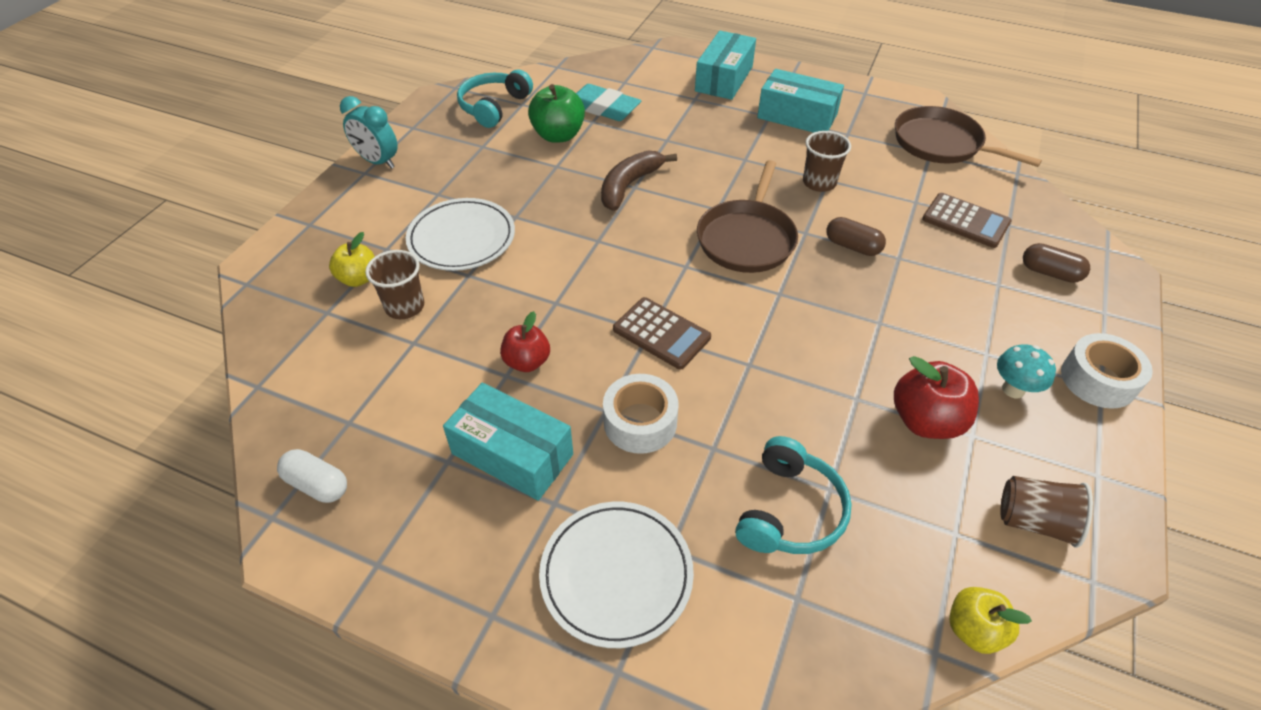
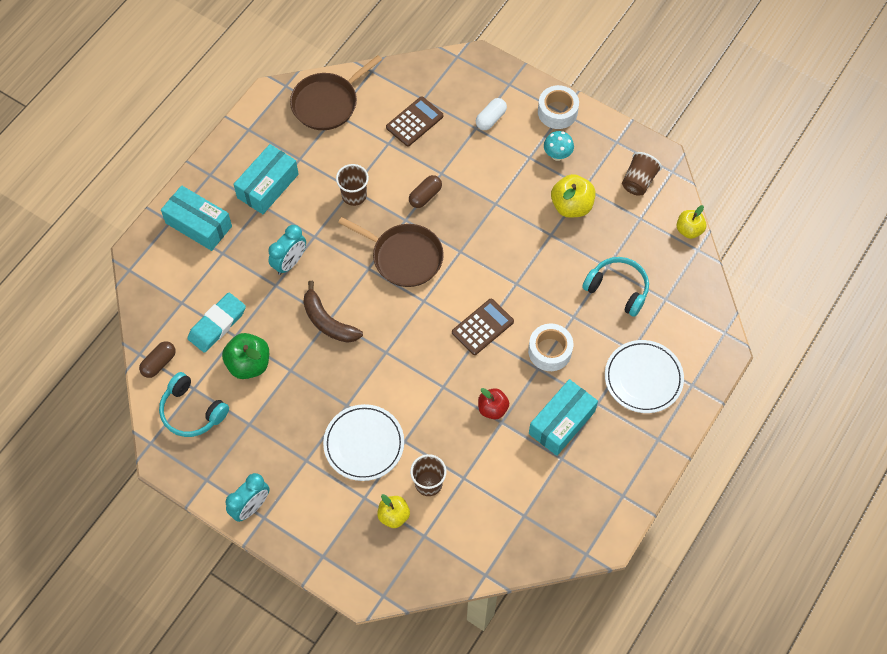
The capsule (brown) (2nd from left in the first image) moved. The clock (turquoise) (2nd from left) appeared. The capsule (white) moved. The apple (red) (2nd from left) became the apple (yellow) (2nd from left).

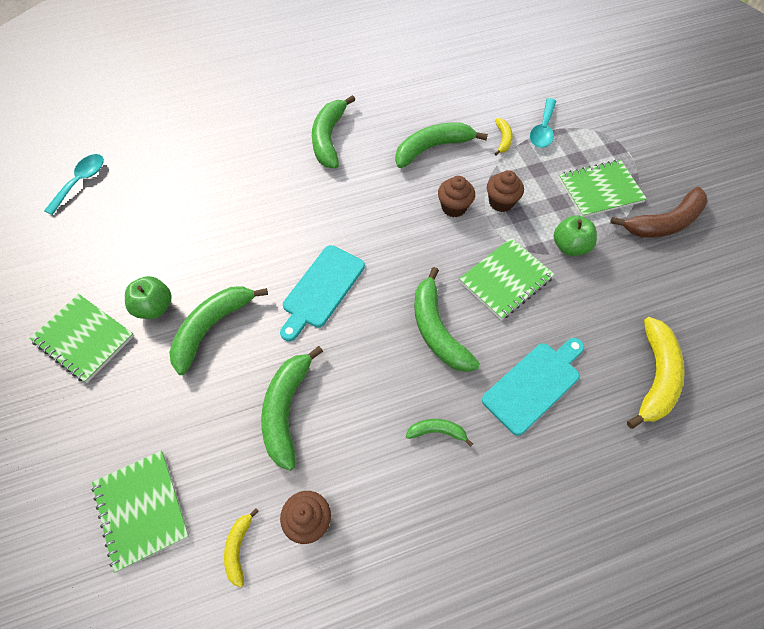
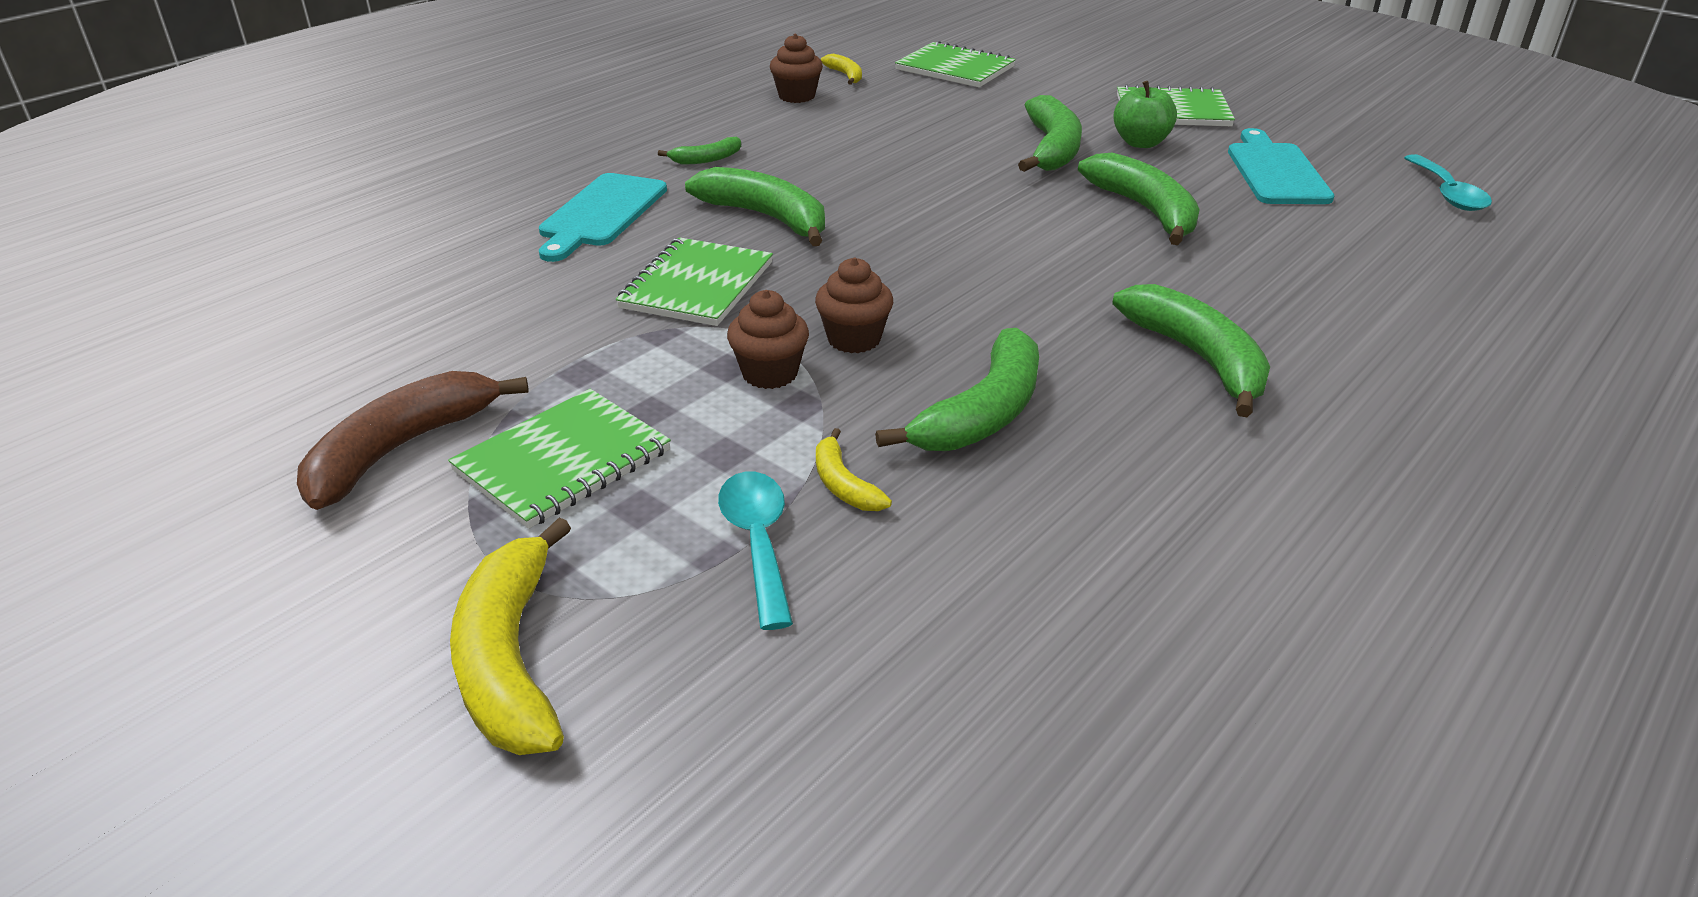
The banana (yellow) (3rd from left in the first image) moved. The banana (green) (2nd from left in the first image) moved. The cutting board (turquoise) (1st from left in the first image) moved. The apple (green) (2nd from left) disappeared.

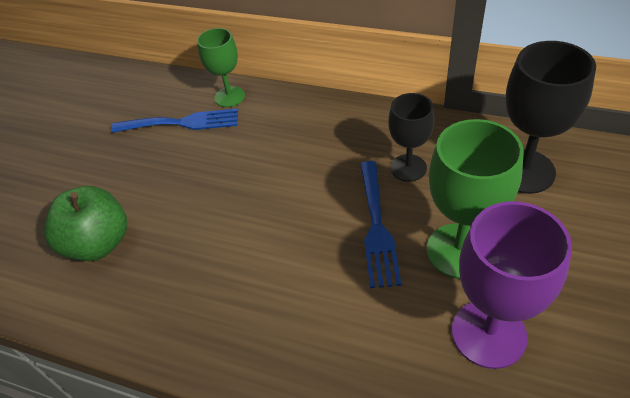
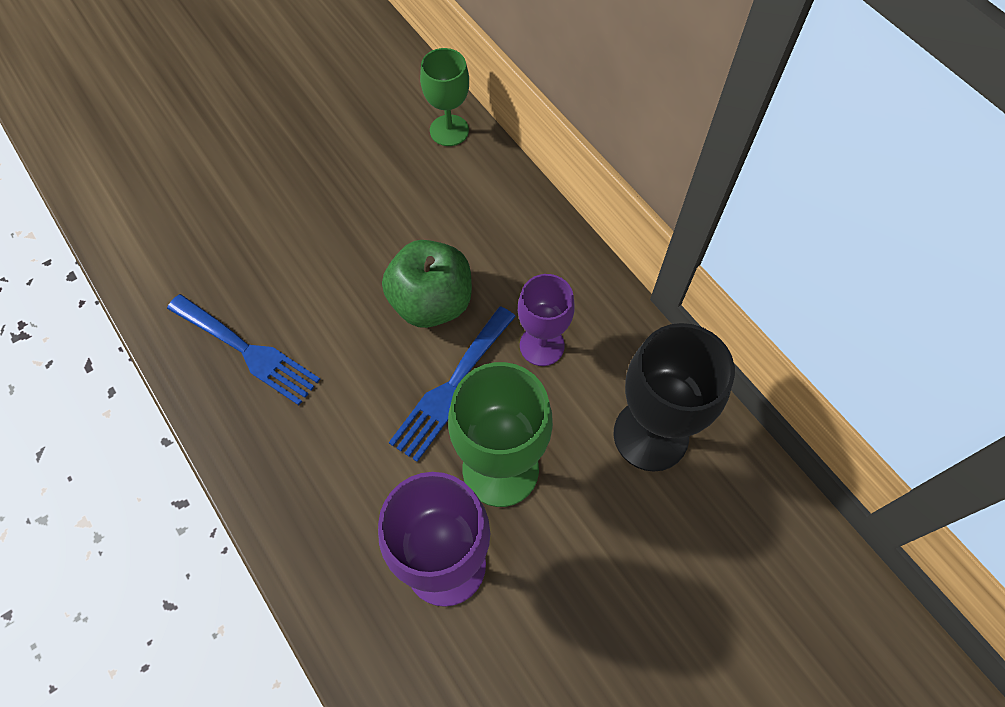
The fork (blue) (1st from left) moved. The apple (green) moved. The goblet (black) (1st from left) became the goblet (purple) (2nd from left).

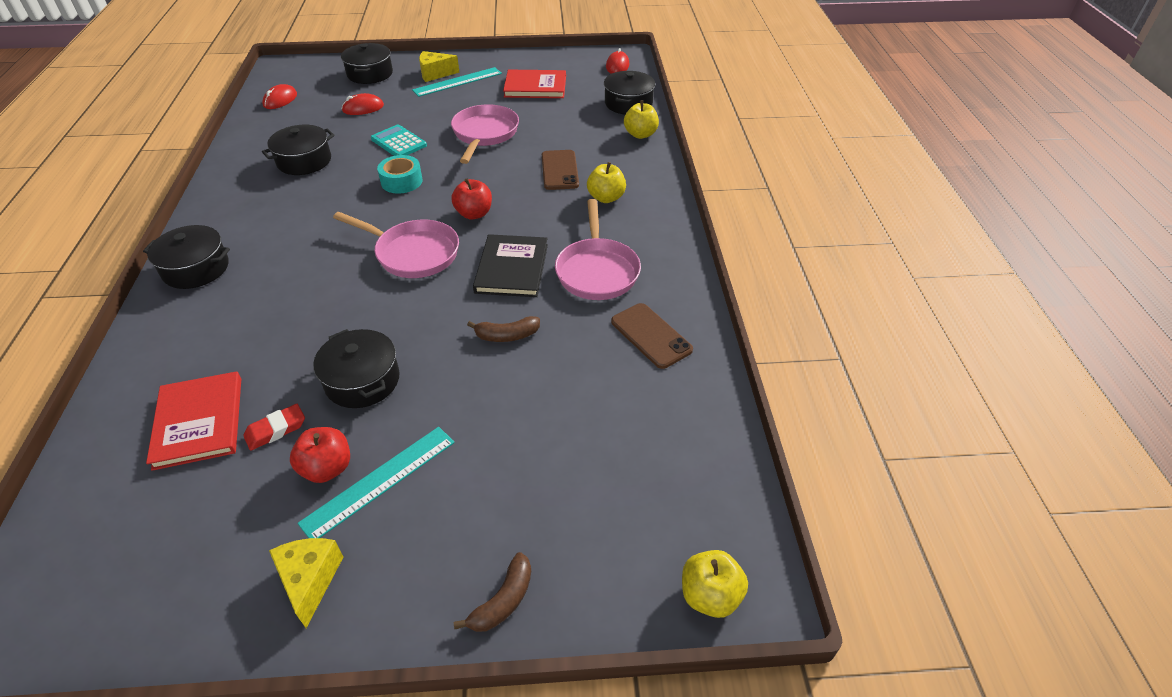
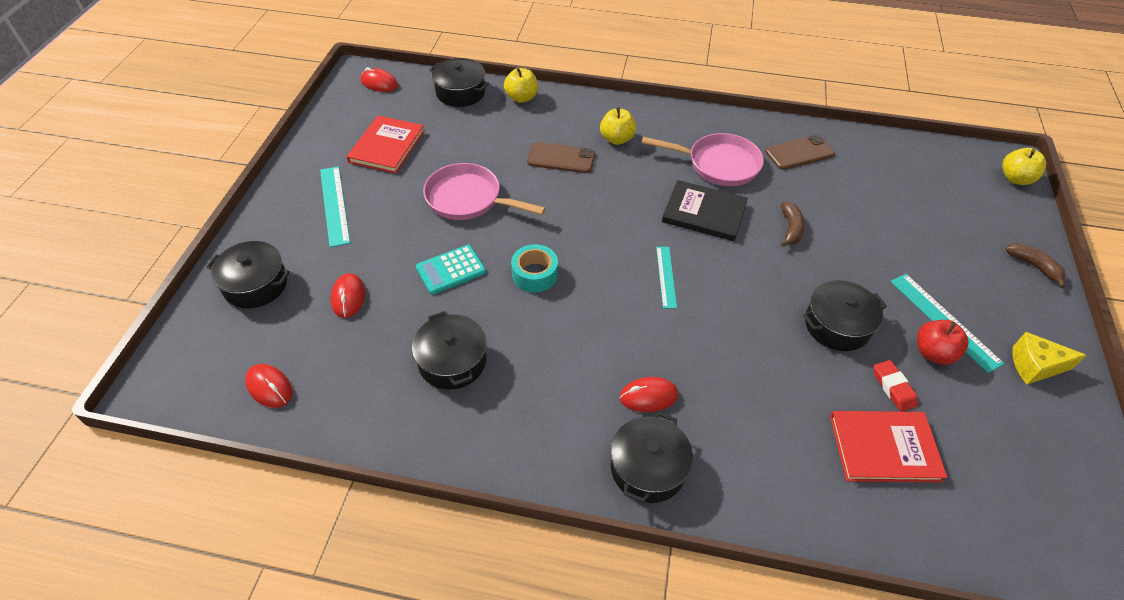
The mouse (red) (4th from left) appeared. The pan (pink) (1st from left) was replaced by the ruler (turquoise) (2nd from left). The cheese (yellow) (2nd from left) disappeared. The apple (red) (2nd from left) disappeared.

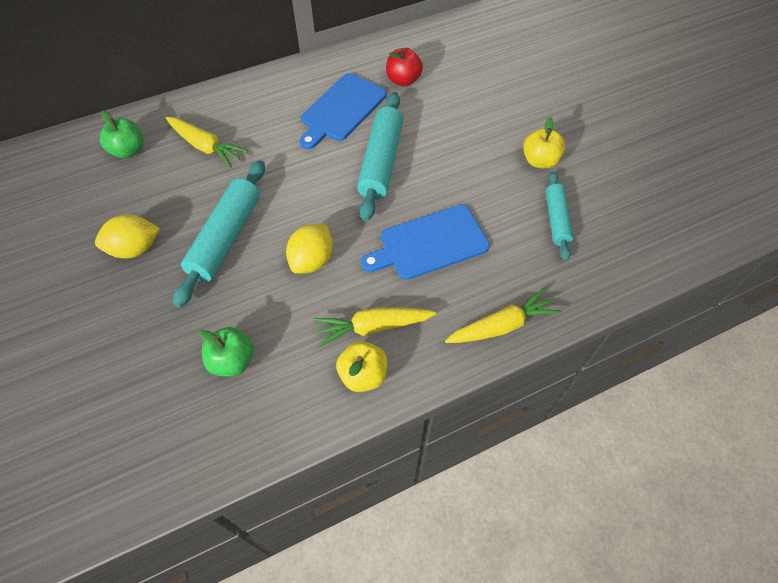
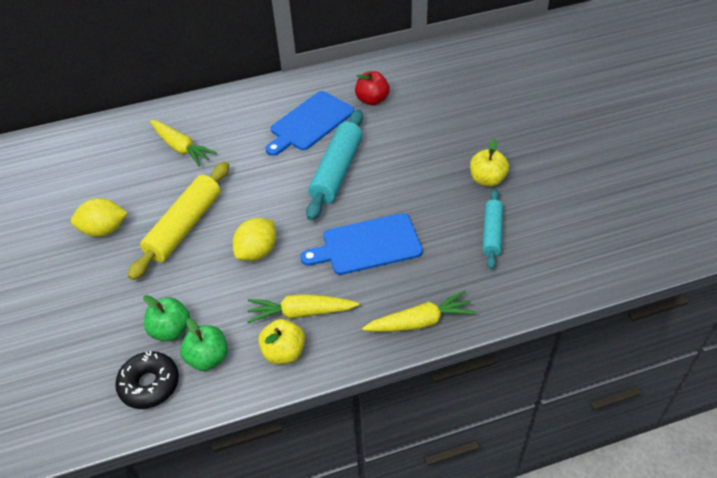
The donut (black) appeared. The rolling pin (turquoise) (1st from left) became the rolling pin (yellow). The apple (green) (1st from left in the first image) moved.

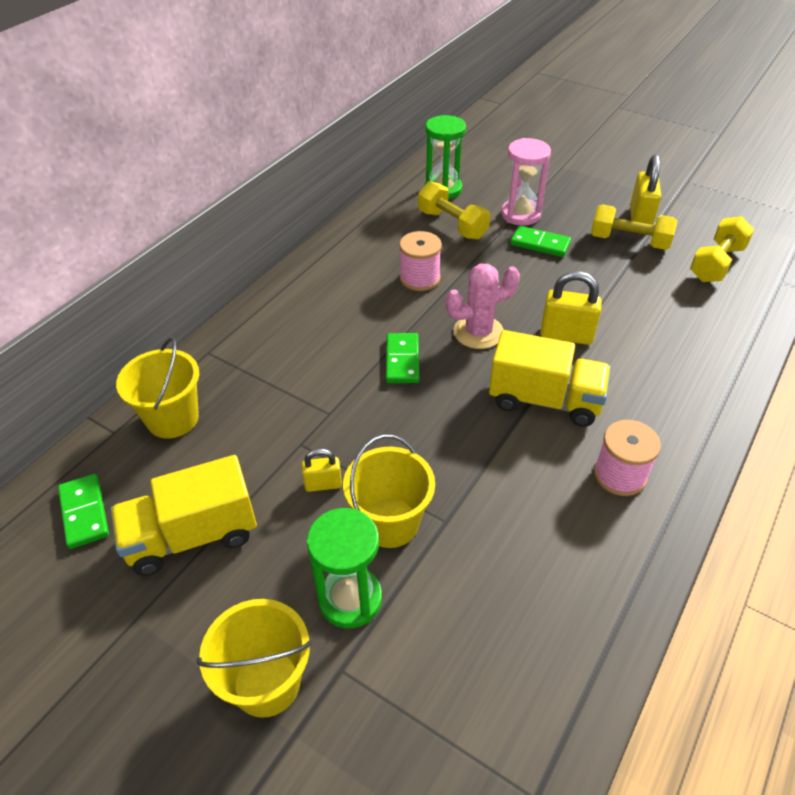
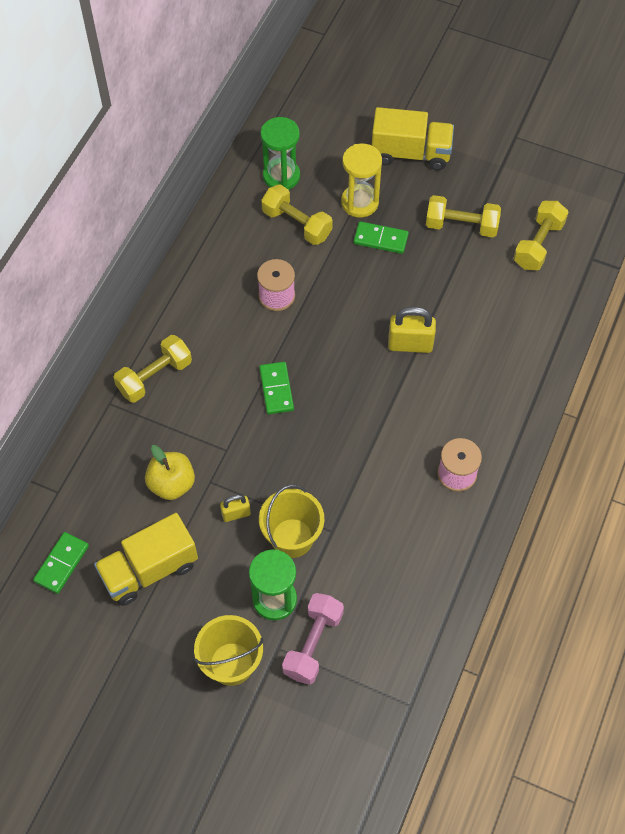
The domino (green) (1st from left) turned 60 degrees clockwise. The dumbbell (yellow) (1st from left) appeared. The apple (yellow) appeared. The dumbbell (pink) appeared. The hourglass (pink) became the hourglass (yellow). The truck (yellow) (2nd from left) moved. The bucket (yellow) (1st from left) disappeared. The cactus (pink) disappeared. The padlock (yellow) (3rd from left) disappeared.

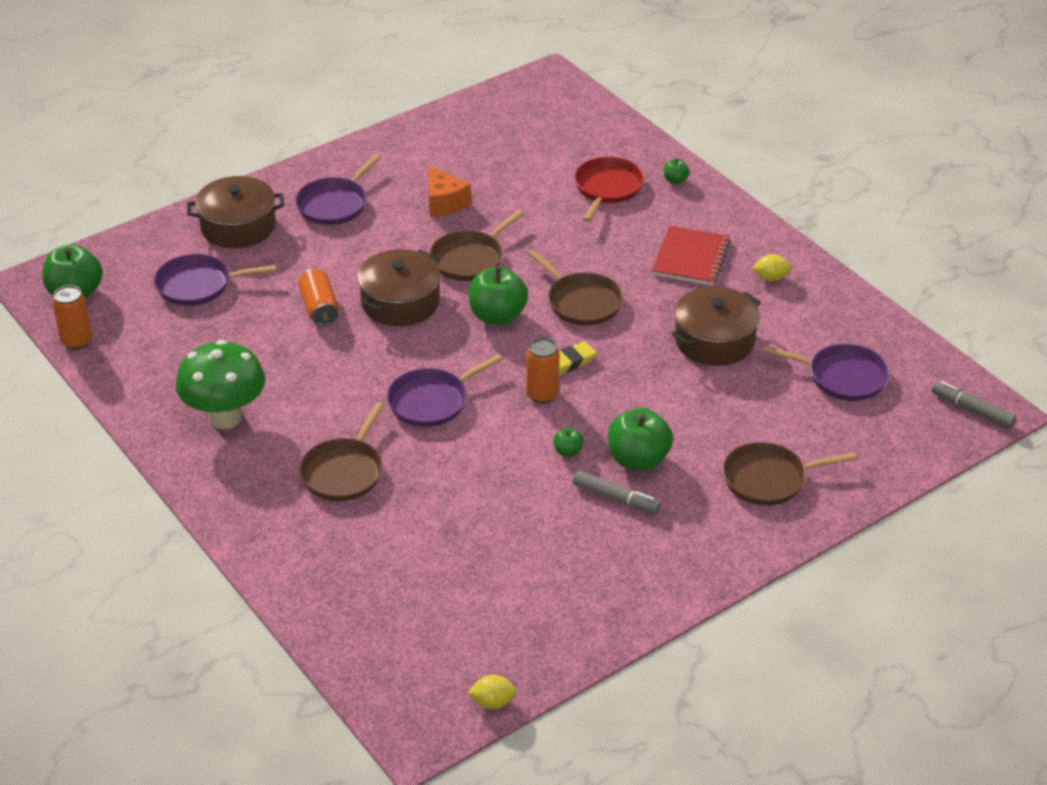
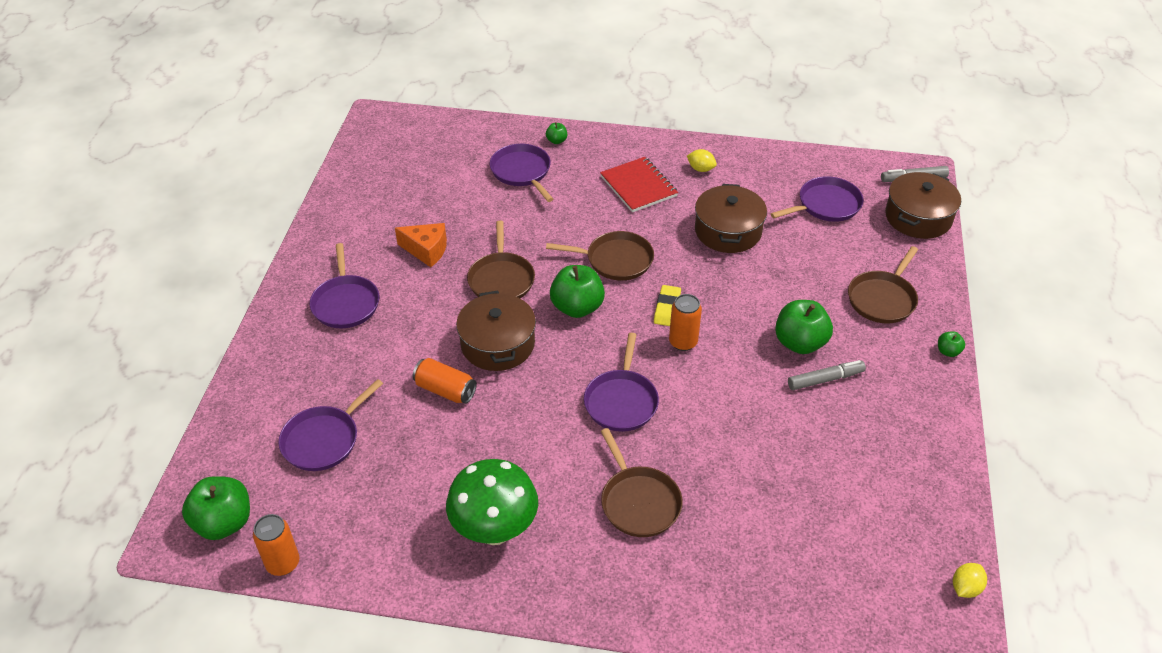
The pan (red) became the pan (purple) (3rd from left). The lemon (yellow) (2nd from left in the first image) turned 75 degrees clockwise. The pot (brown) (1st from left in the first image) moved. The apple (green) (3rd from left in the first image) moved.

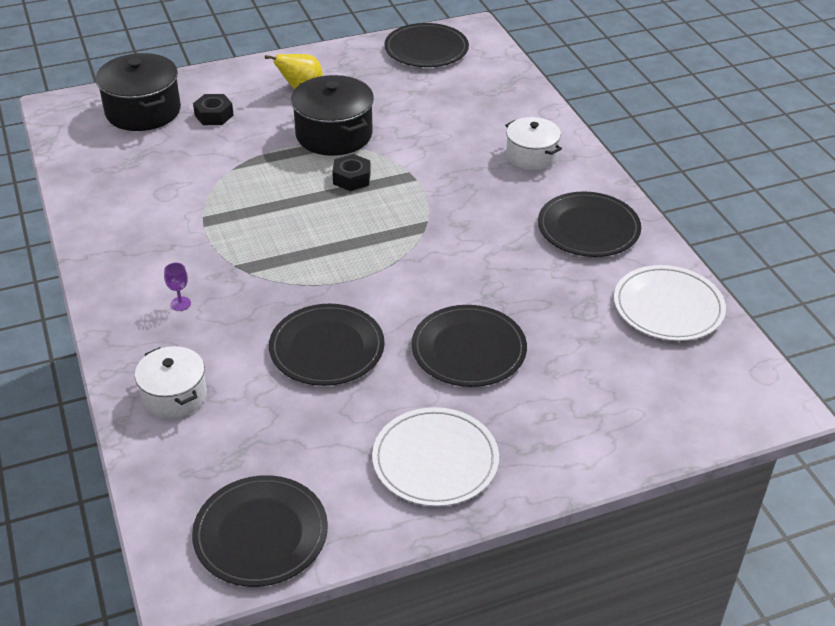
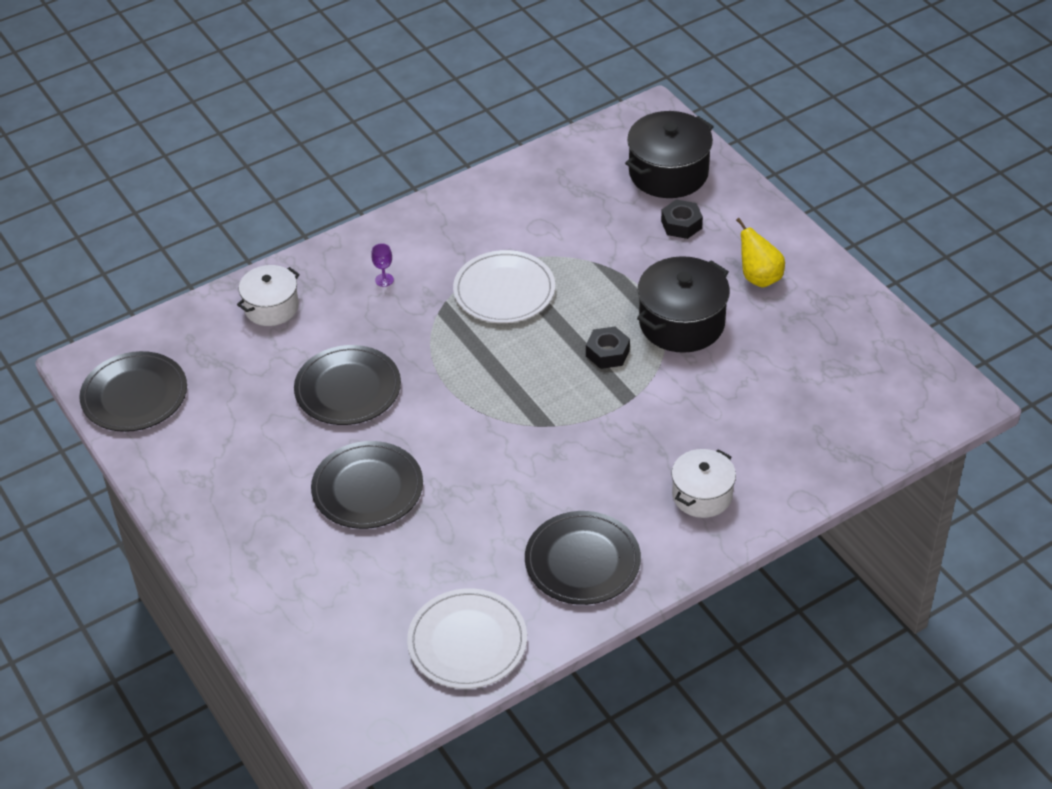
The plate (white) (1st from left in the first image) moved. The plate (black) (3rd from left) disappeared.

